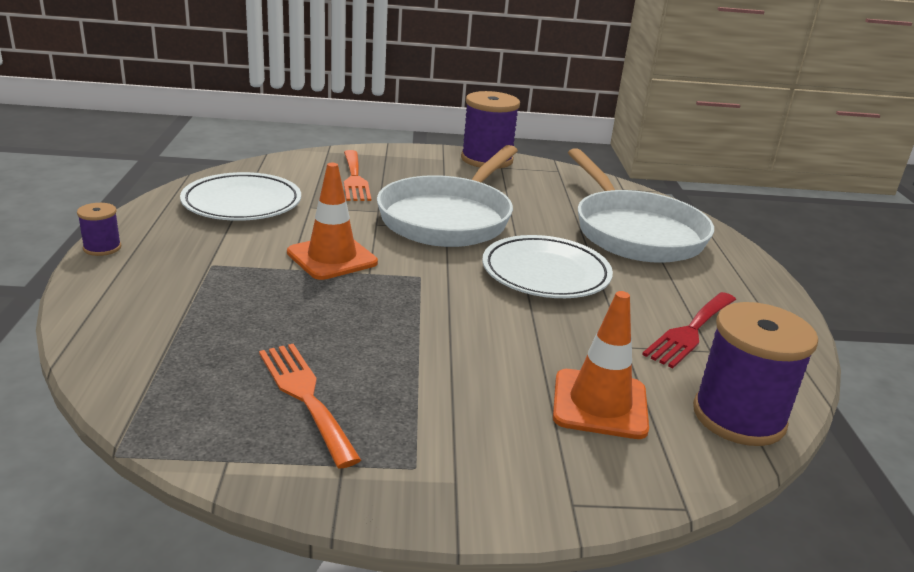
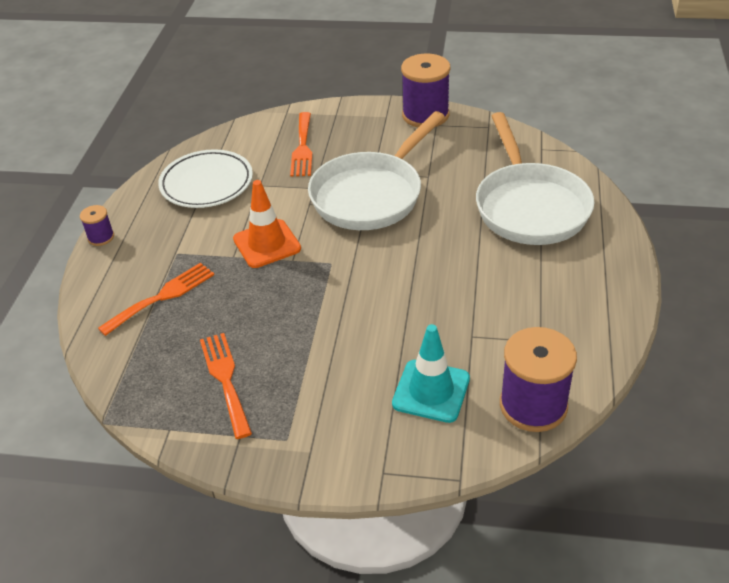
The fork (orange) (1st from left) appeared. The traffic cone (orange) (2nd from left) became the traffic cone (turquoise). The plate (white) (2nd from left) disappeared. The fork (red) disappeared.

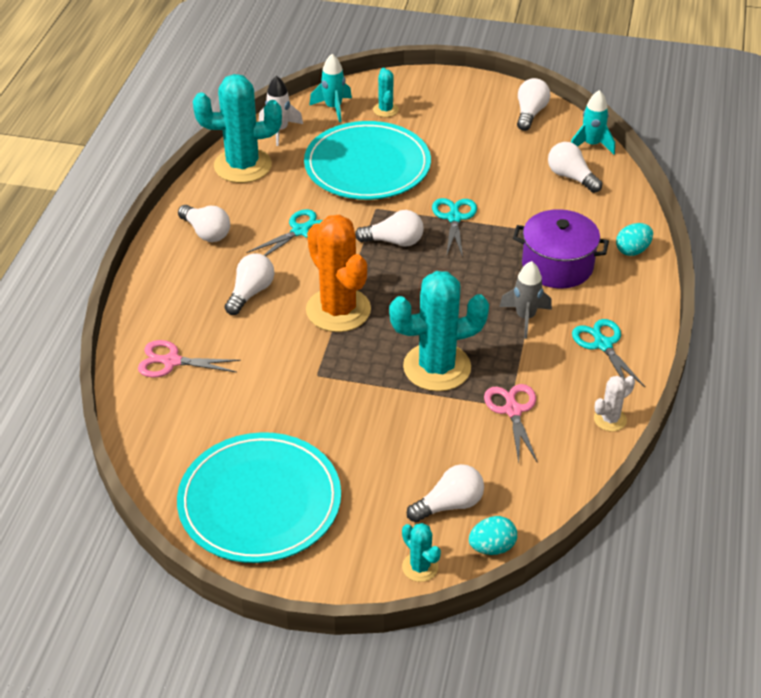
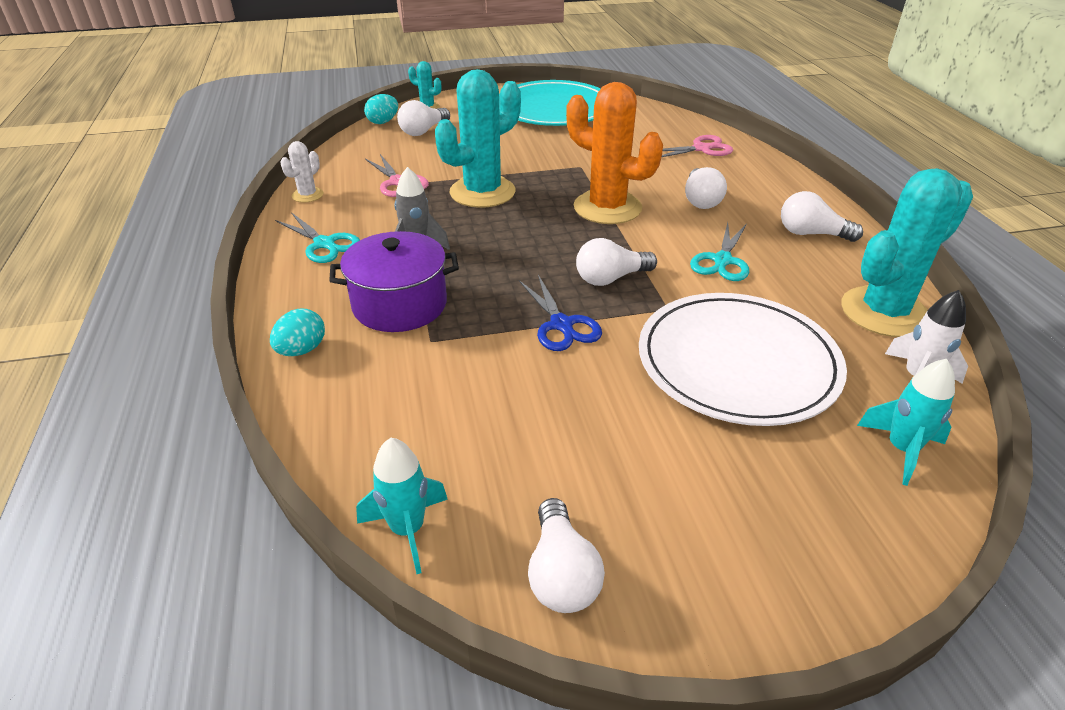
The scissors (turquoise) (2nd from left) became the scissors (blue). The plate (turquoise) (2nd from left) became the plate (white). The cactus (turquoise) (2nd from left) disappeared. The light bulb (white) (6th from left) disappeared.

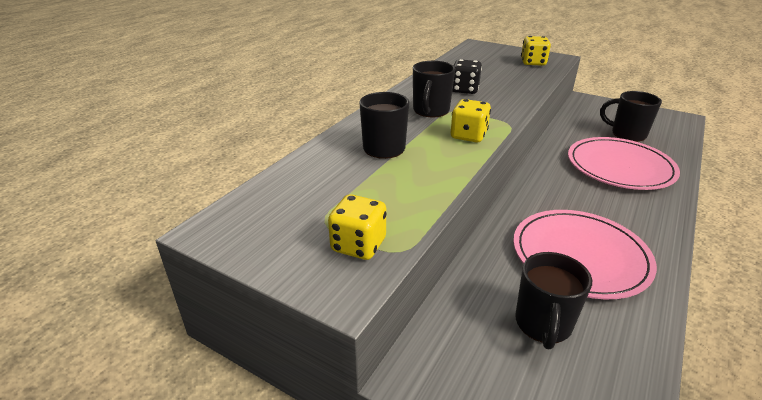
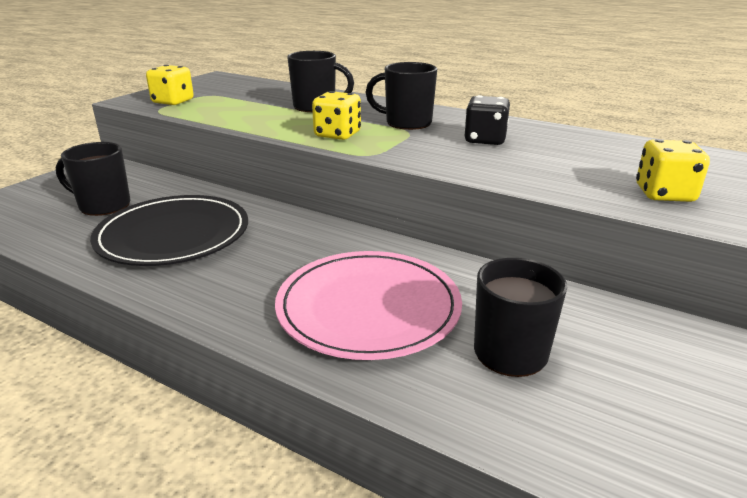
The plate (pink) (1st from left) became the plate (black).

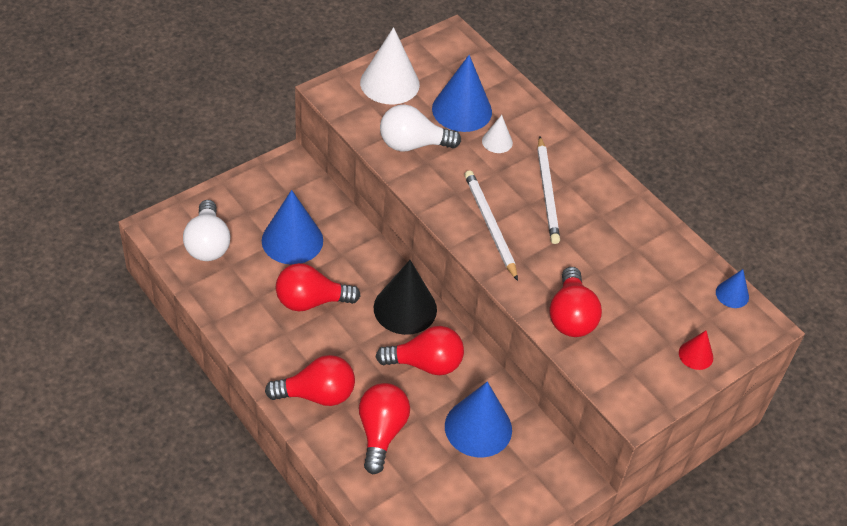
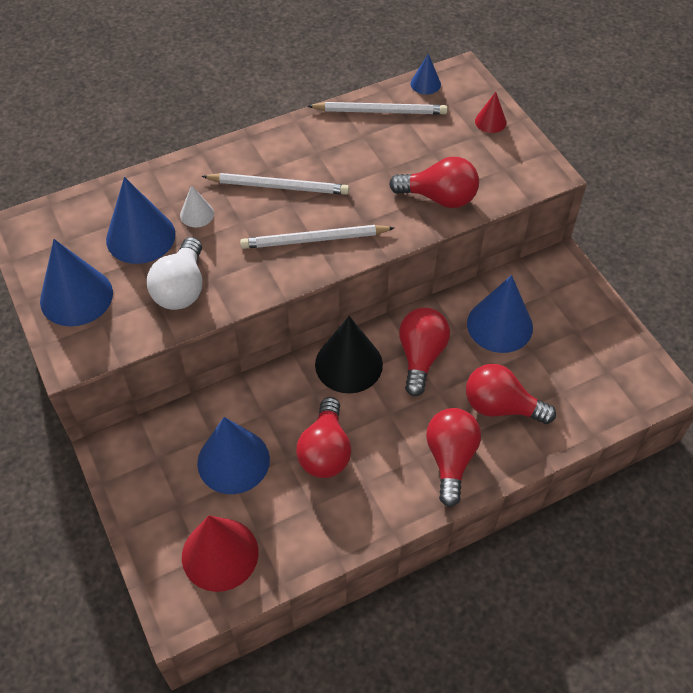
The cone (white) (1st from left) became the cone (blue) (1st from left). The light bulb (white) (1st from left) was replaced by the cone (red) (1st from left). The pencil (white) (3rd from left) appeared.

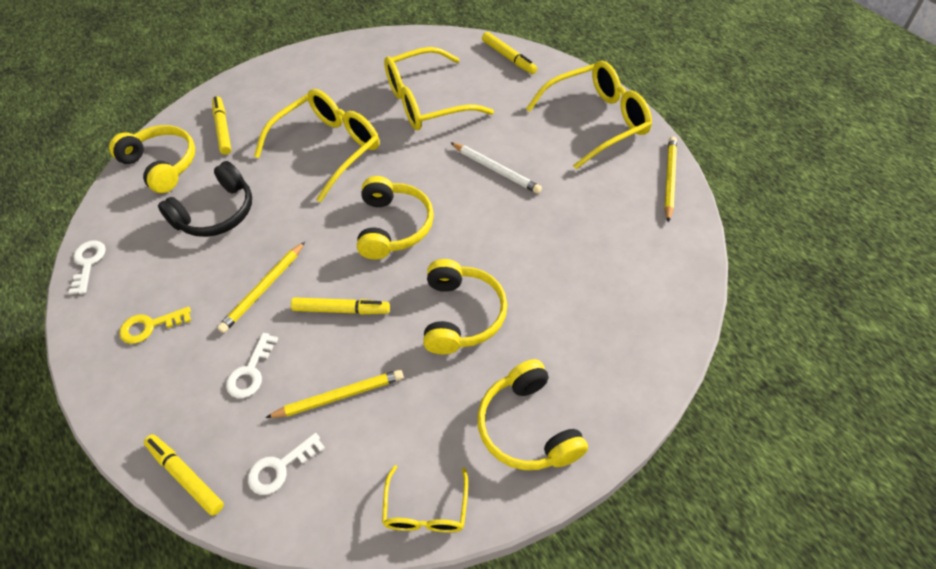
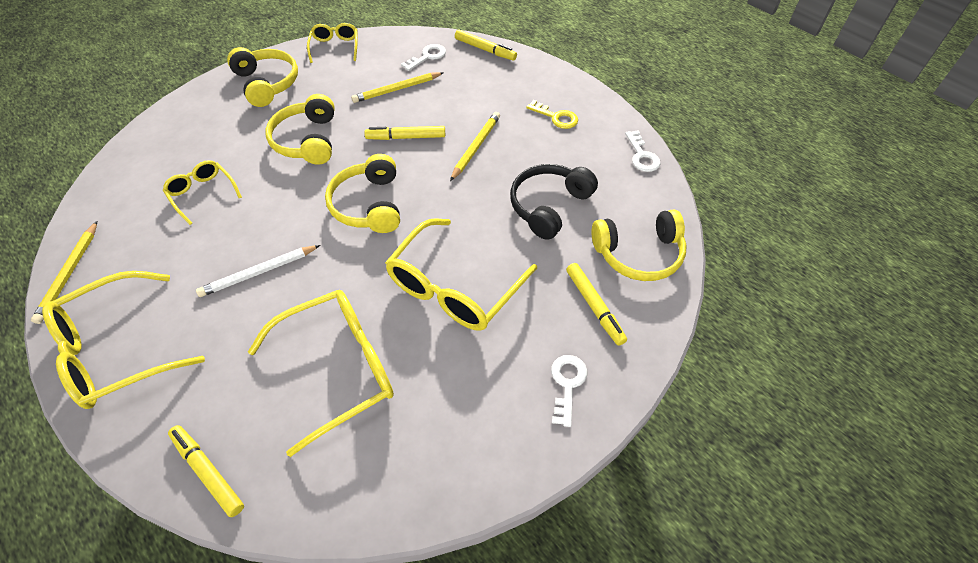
The glasses (yellow) (2nd from left) appeared. The pencil (white) turned 60 degrees counterclockwise. The key (yellow) turned 60 degrees clockwise. The key (white) (2nd from left) moved. The headphones (yellow) (1st from left in the first image) turned 45 degrees counterclockwise.

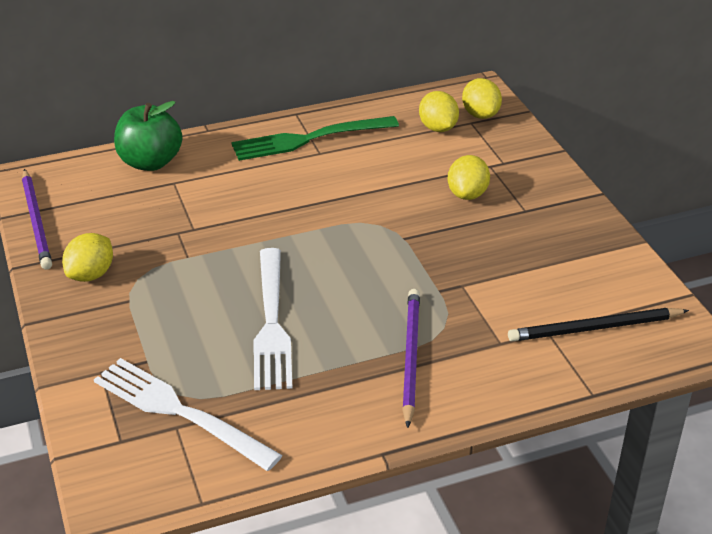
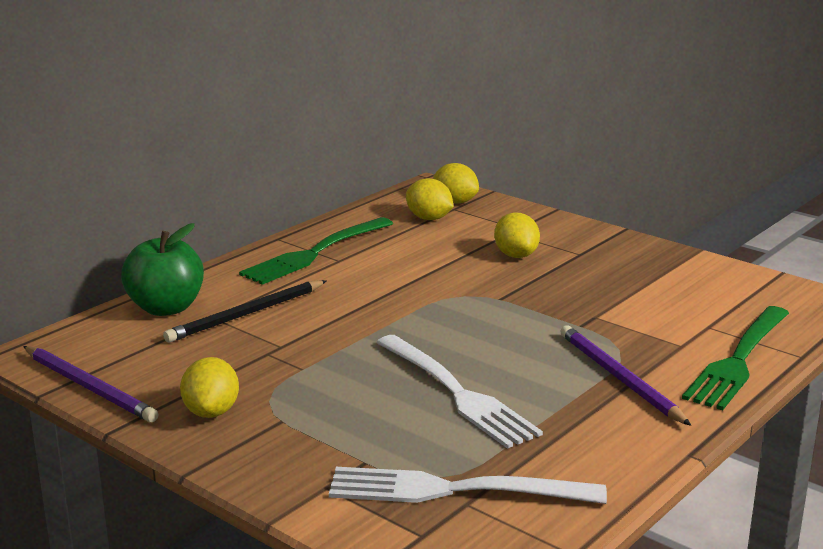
The pencil (black) moved. The fork (green) (2nd from left) appeared.

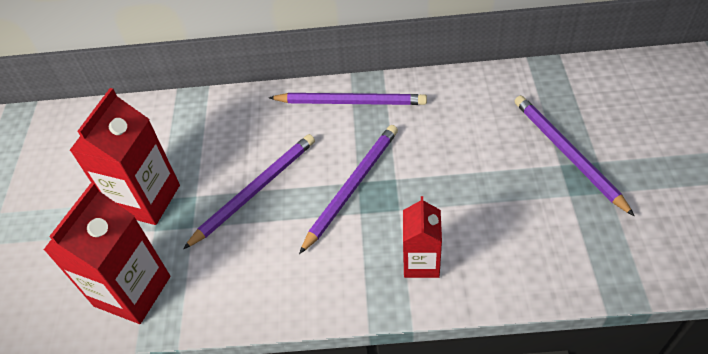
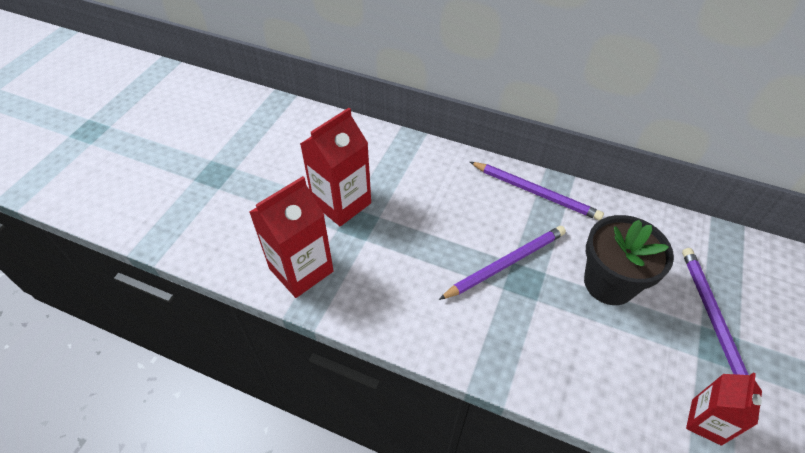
The flower pot (black) appeared. The carton (red) (3rd from left) moved. The pencil (purple) (1st from left) disappeared.

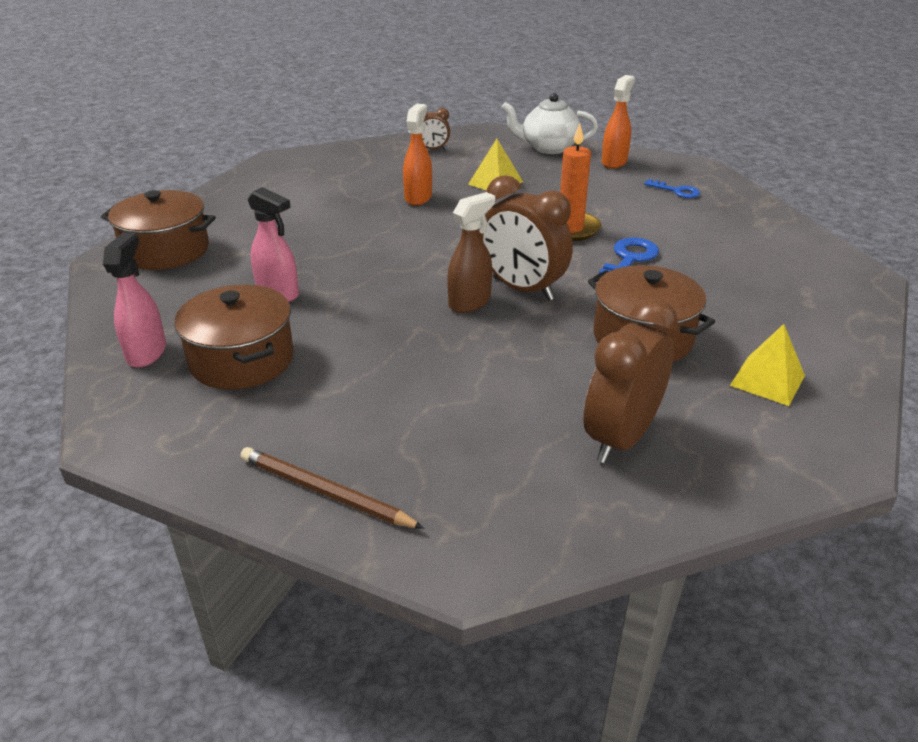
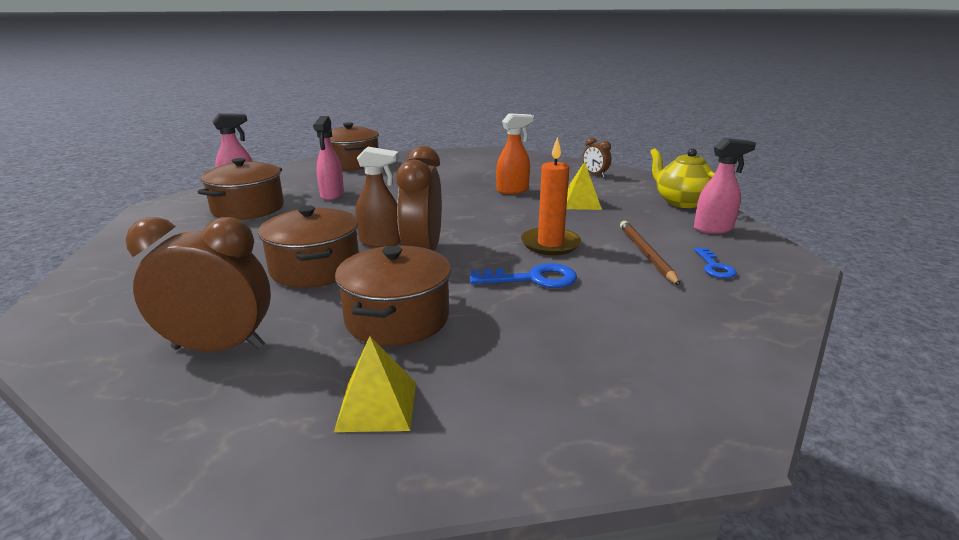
The pot (brown) (2nd from left) appeared. The pencil (brown) moved. The teapot (white) became the teapot (yellow). The spray bottle (orange) (2nd from left) became the spray bottle (pink) (3rd from left).

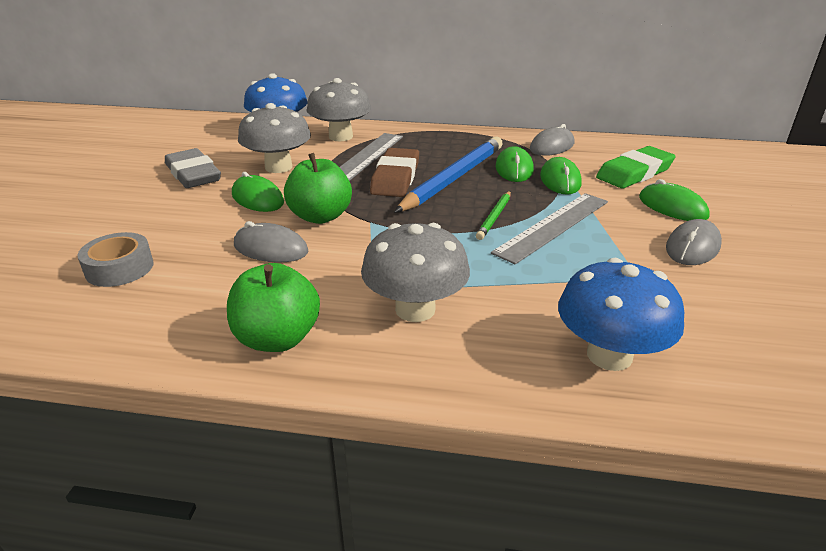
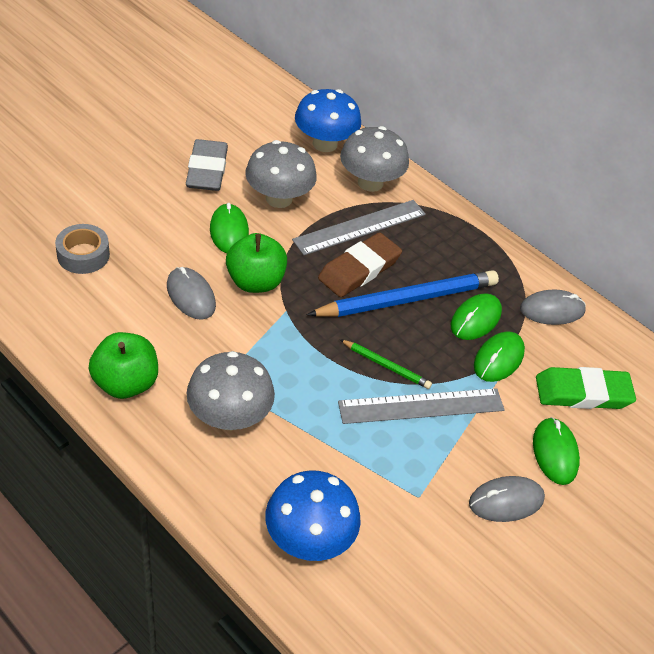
The pencil (green) turned 120 degrees counterclockwise.

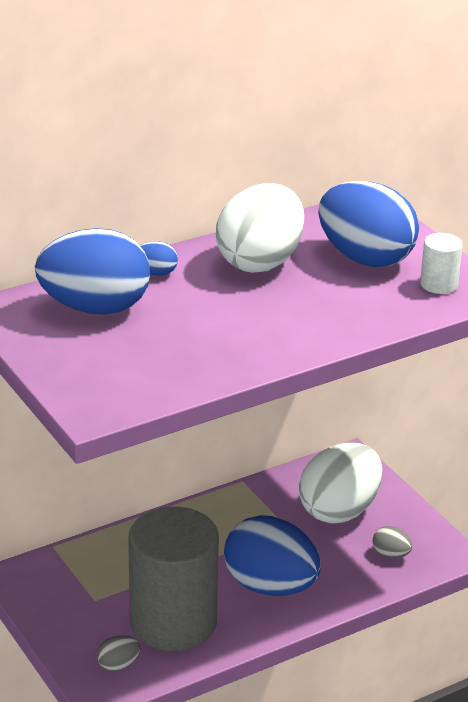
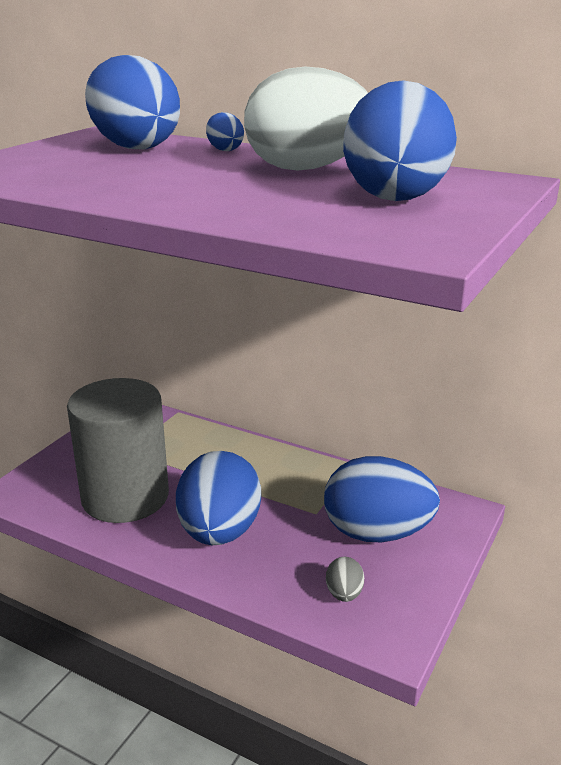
The egg (white) (2nd from left) became the egg (blue) (4th from left). The egg (grey) (1st from left) disappeared. The cylinder (white) disappeared.

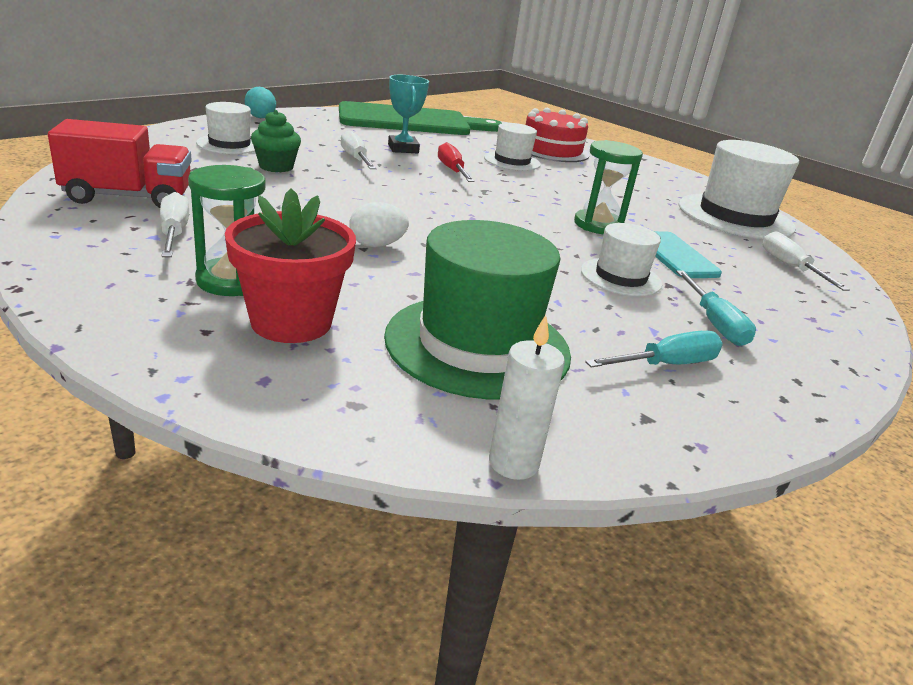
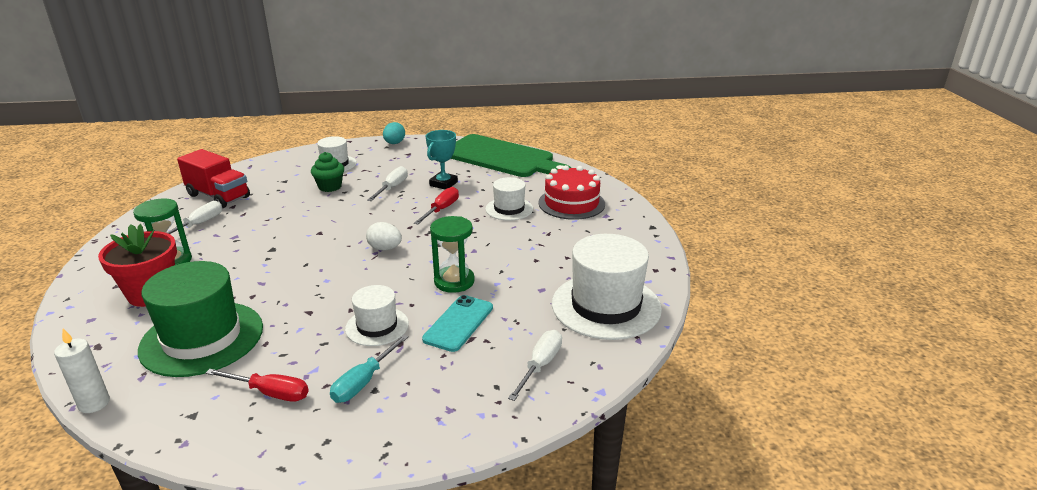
The screwdriver (turquoise) (1st from left) became the screwdriver (red) (1st from left). The egg (white) moved.

